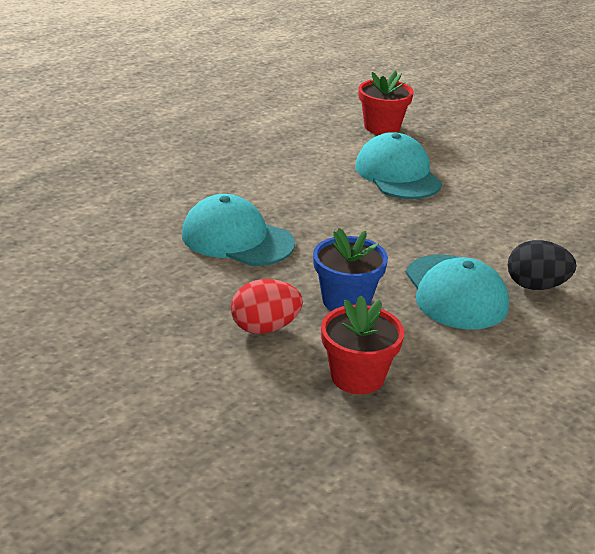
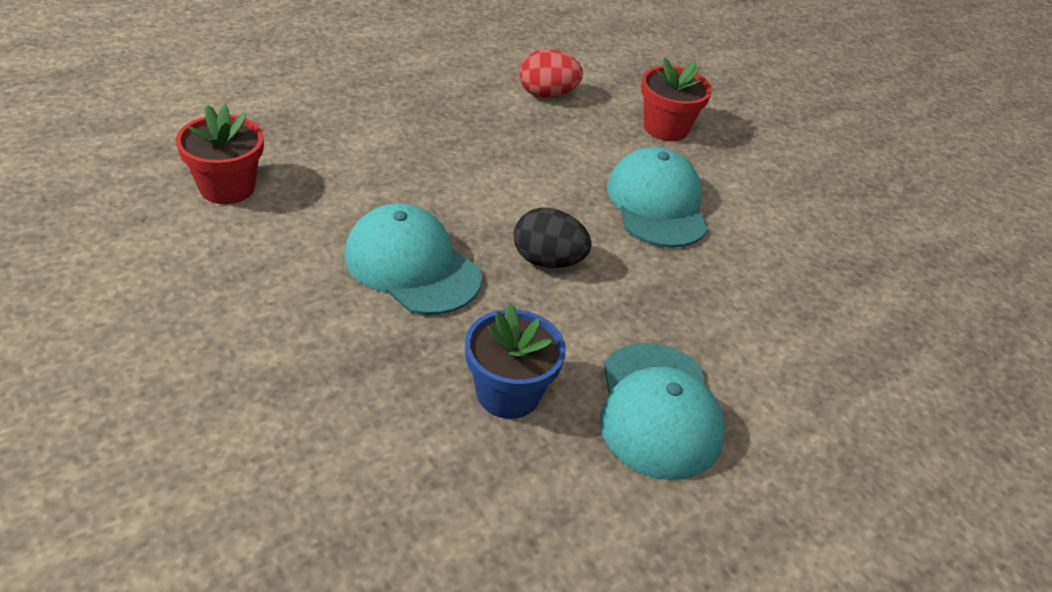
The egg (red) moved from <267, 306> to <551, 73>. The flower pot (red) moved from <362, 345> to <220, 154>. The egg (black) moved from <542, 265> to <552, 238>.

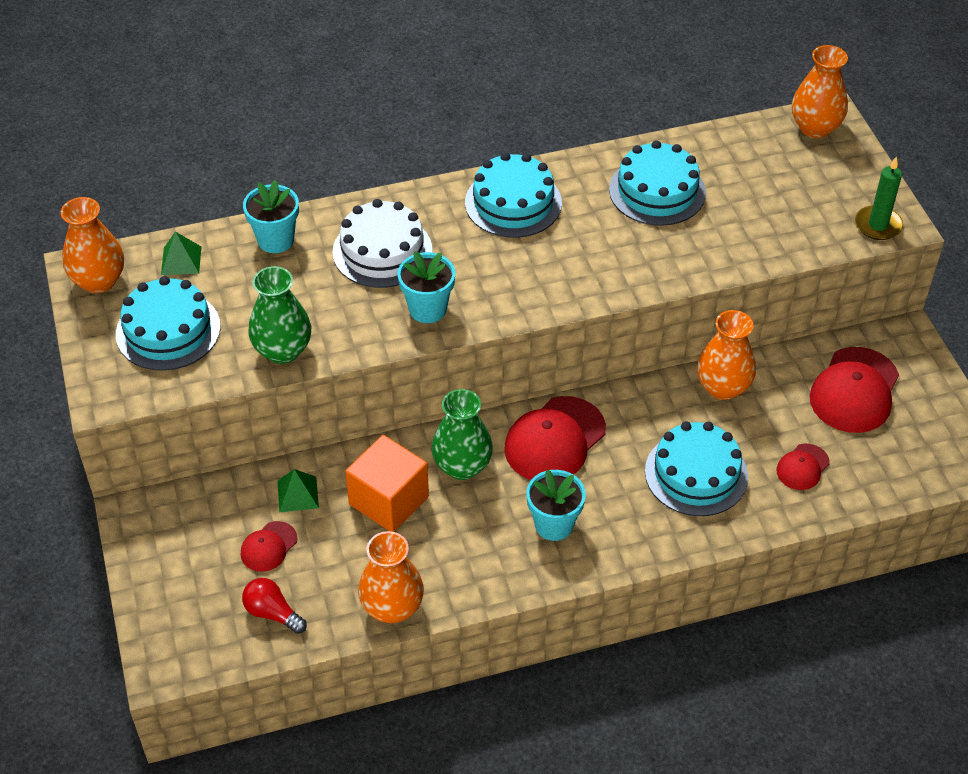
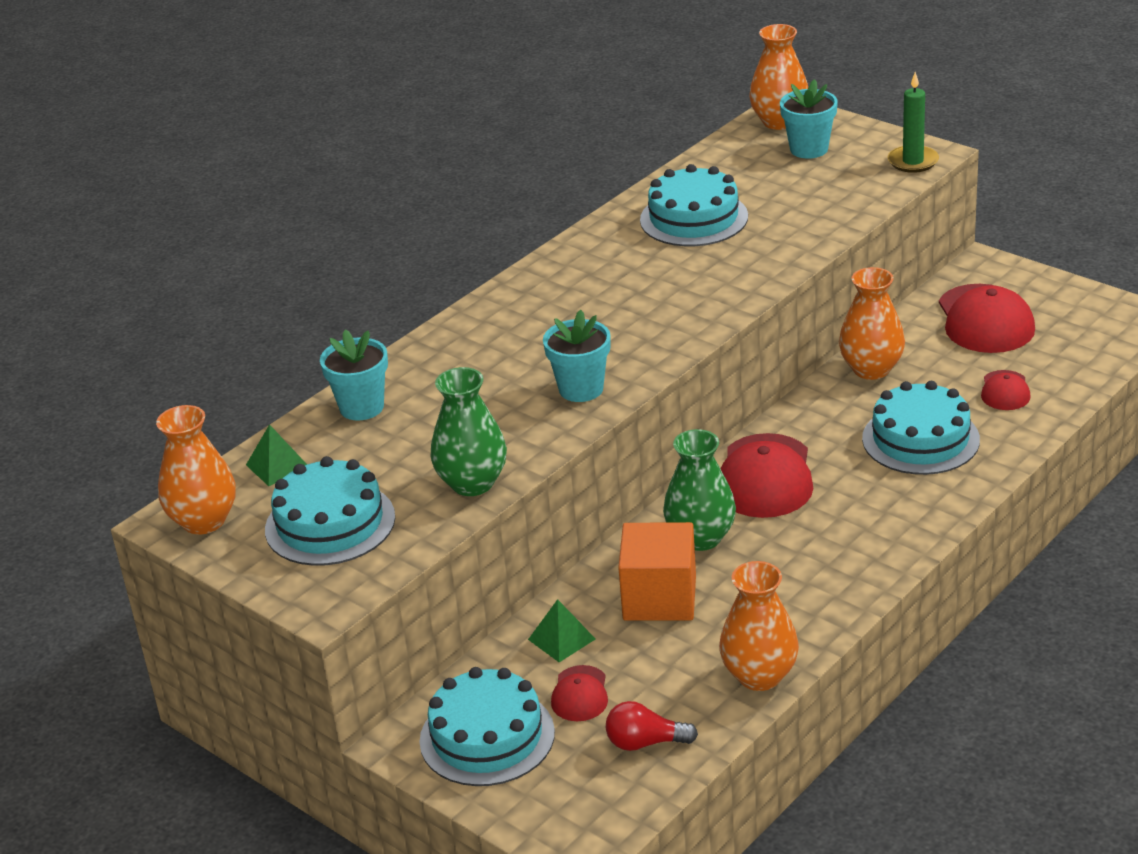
The cake (white) at <382, 243> disappeared. The cake (turquoise) moved from <513, 195> to <487, 726>. The flower pot (turquoise) moved from <556, 505> to <809, 119>.

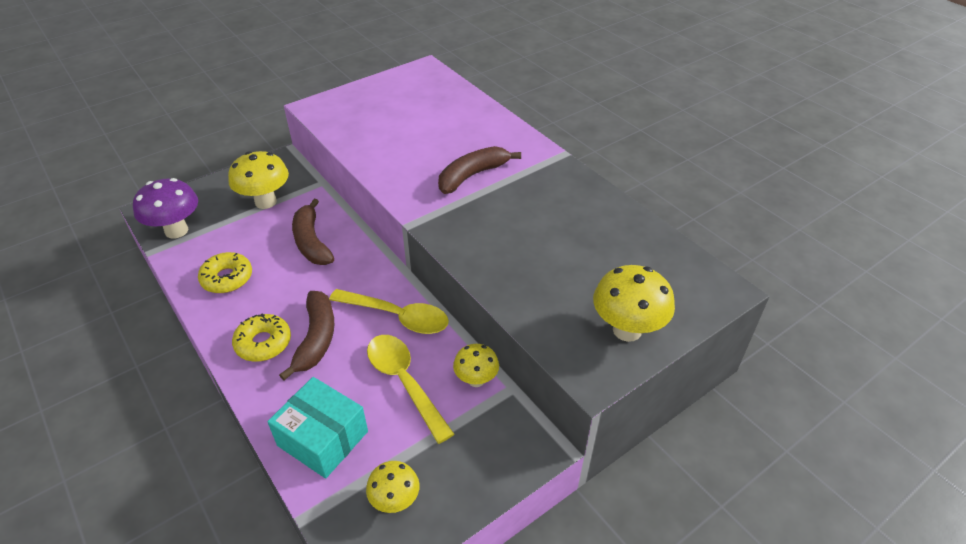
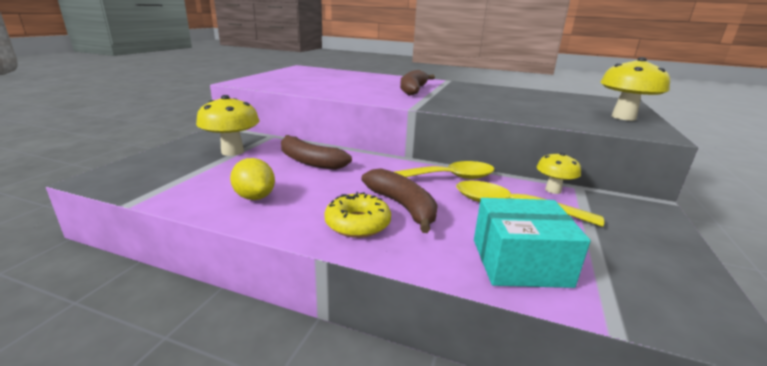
The mushroom (purple) at <165, 208> disappeared. The donut (yellow) at <225, 272> was replaced by the lemon (yellow) at <252, 179>. The mushroom (yellow) at <393, 487> disappeared.

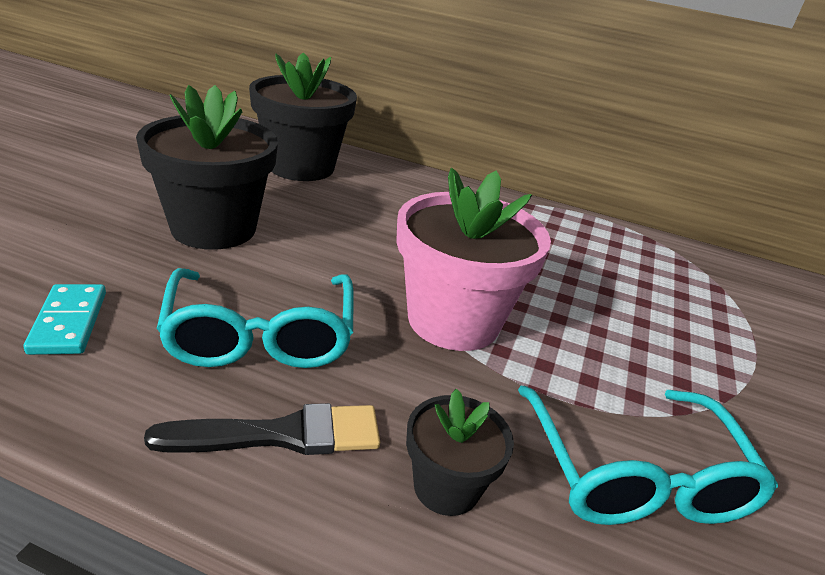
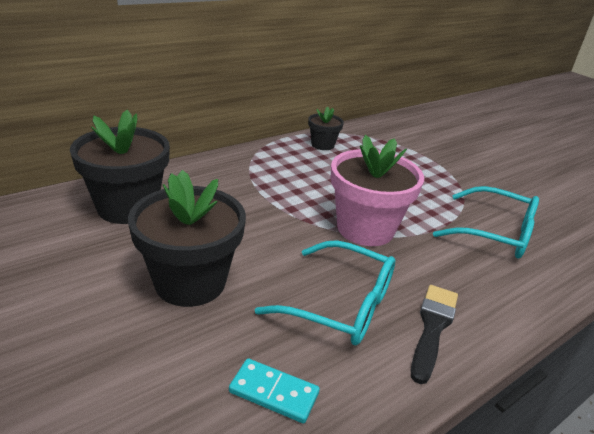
The flower pot (black) moved from <460, 452> to <326, 128>.

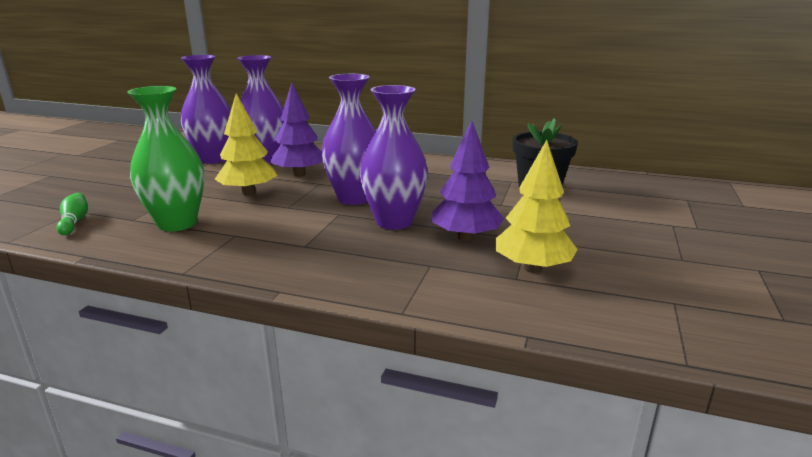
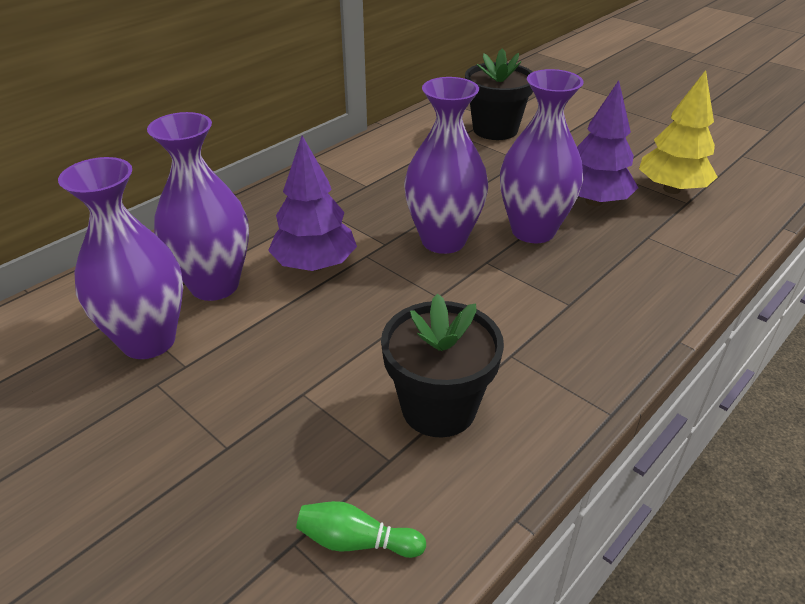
The vase (green) at <165, 159> was replaced by the flower pot (black) at <442, 365>. The tree (yellow) at <246, 144> disappeared.

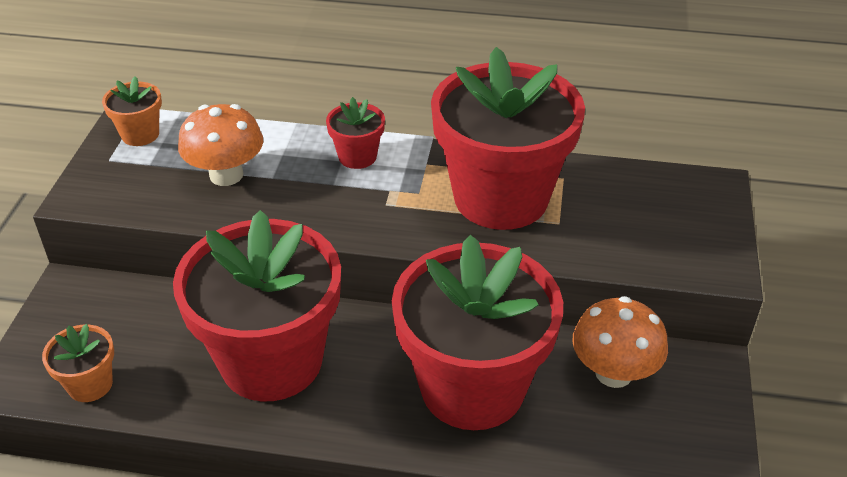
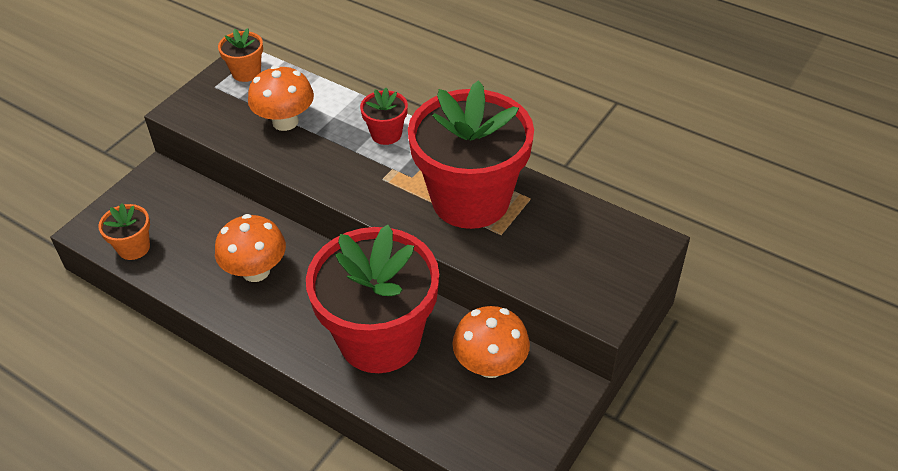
The flower pot (red) at <257, 305> was replaced by the mushroom (orange) at <250, 248>.

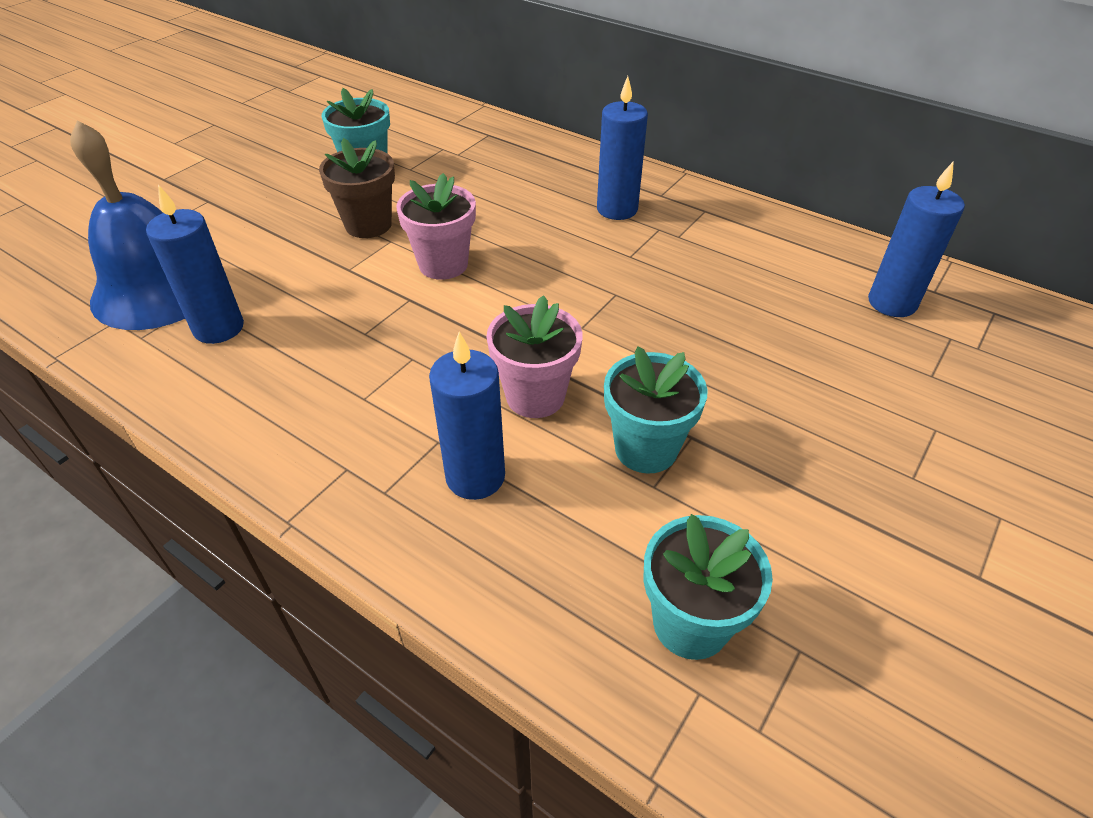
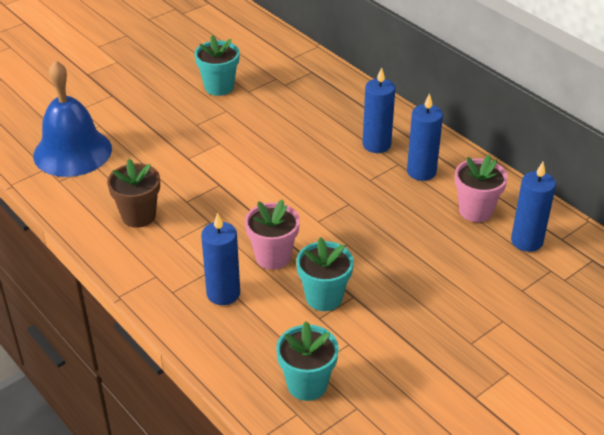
The candle (blue) moved from <195, 264> to <425, 137>. The flower pot (brown) moved from <357, 188> to <133, 193>. The flower pot (pink) moved from <436, 226> to <481, 188>.

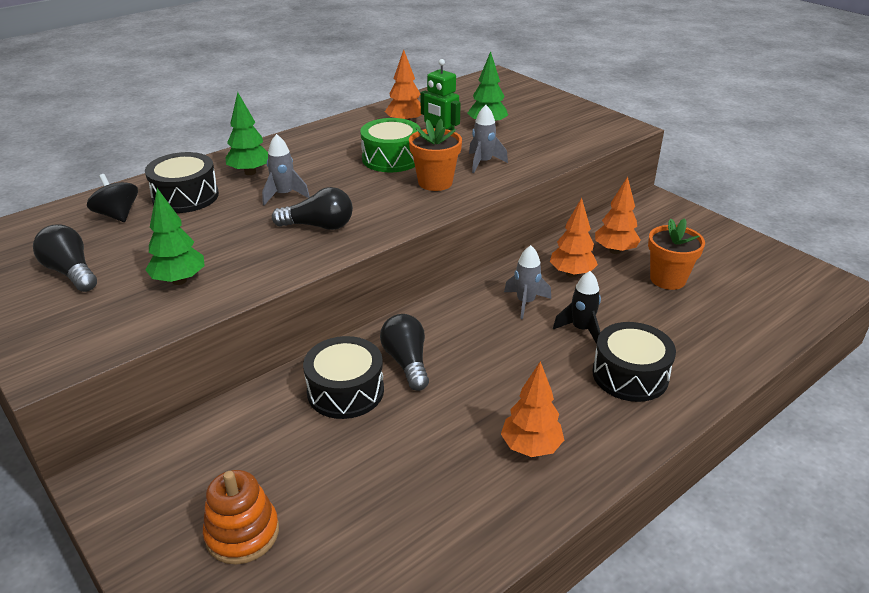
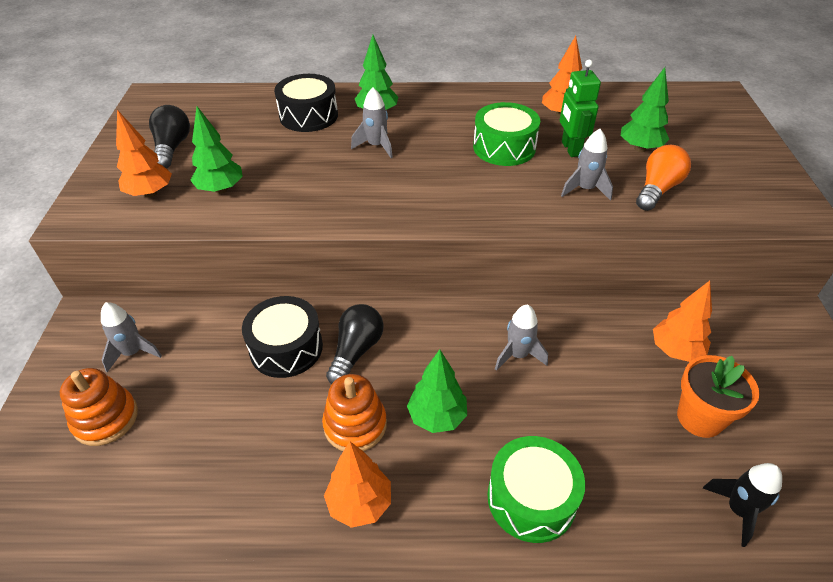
The spinning top (black) at <112, 198> disappeared. The light bulb (black) at <312, 208> disappeared. The flower pot (orange) at <435, 155> disappeared. The tree (orange) moved from <574, 237> to <144, 154>. The rocket (black) moved from <577, 307> to <742, 505>. The drum (black) at <634, 362> became the drum (green) at <536, 489>. The rocket (grey) at <131, 337> appeared. The stacking toy (orange) at <354, 412> appeared. The tree (green) at <437, 391> appeared. The light bulb (orange) at <663, 178> appeared.

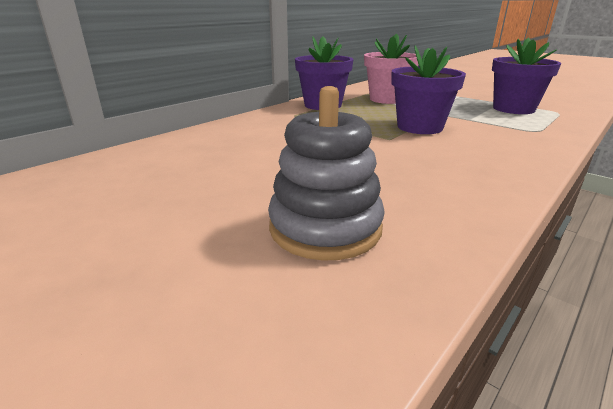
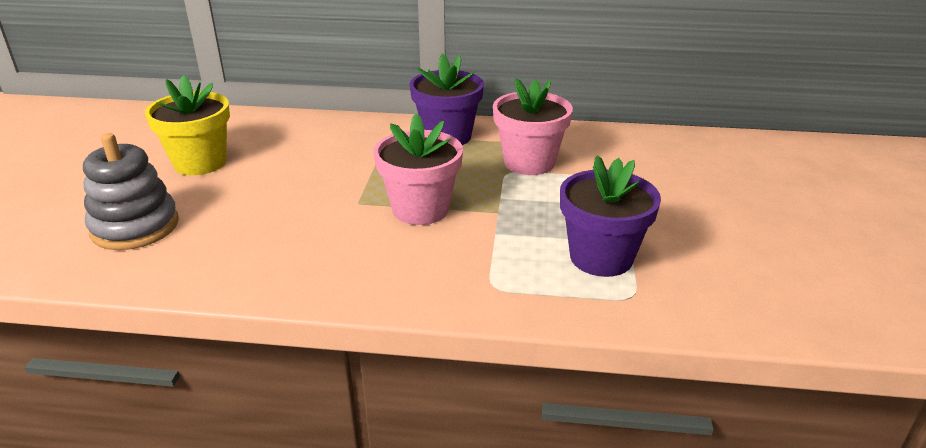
The flower pot (purple) at <428, 89> became the flower pot (pink) at <418, 169>. The flower pot (yellow) at <187, 125> appeared.

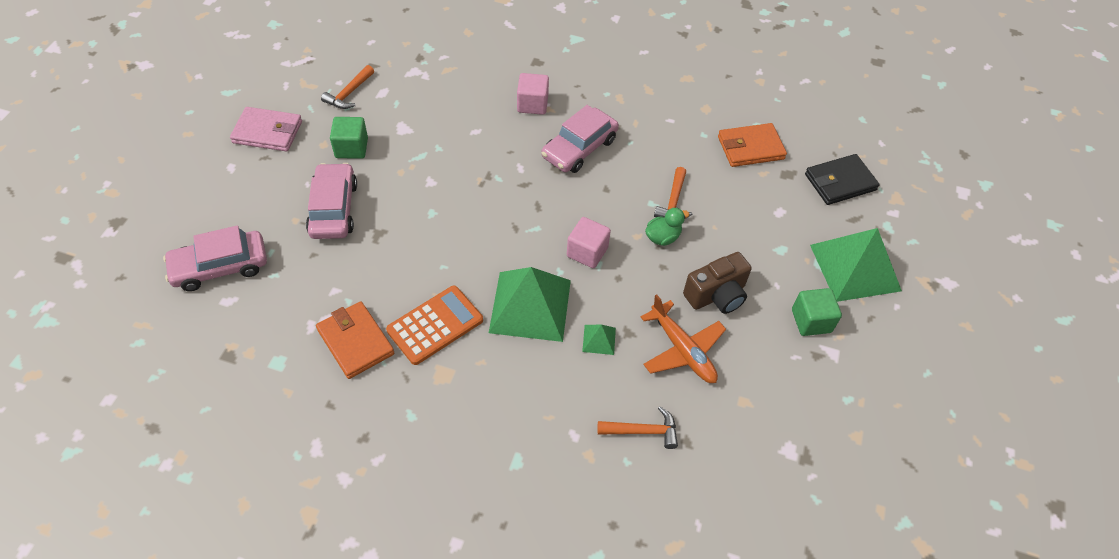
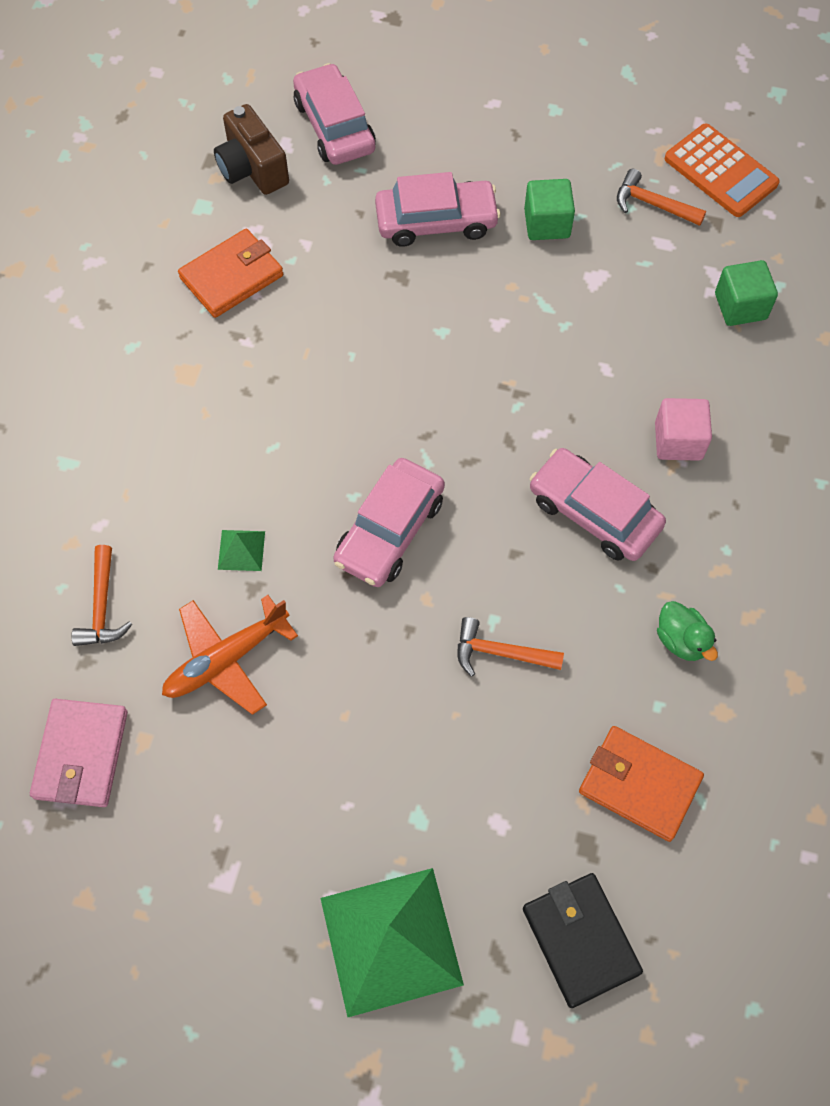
The wallet (pink) moved from <266, 129> to <79, 753>. The calculator (orange) moved from <434, 325> to <722, 170>. The pyramid (green) at <530, 304> disappeared. The cube (pink) at <589, 242> was replaced by the car (pink) at <389, 522>. The duck (green) moved from <667, 227> to <687, 631>. The camera (brown) moved from <717, 283> to <251, 149>. The wallet (orange) at <752, 145> turned 45 degrees counterclockwise. The cube (green) moved from <817, 312> to <746, 293>.

